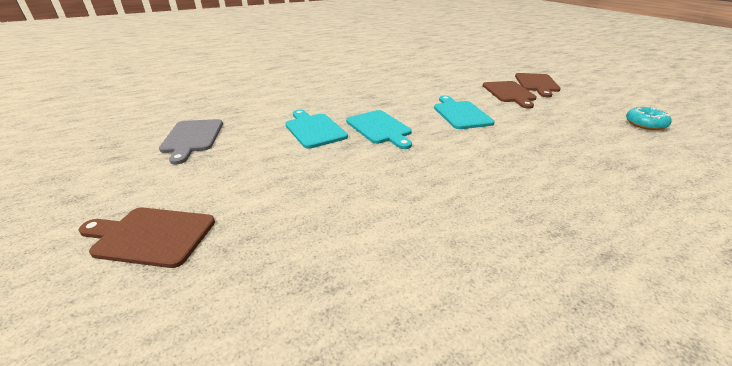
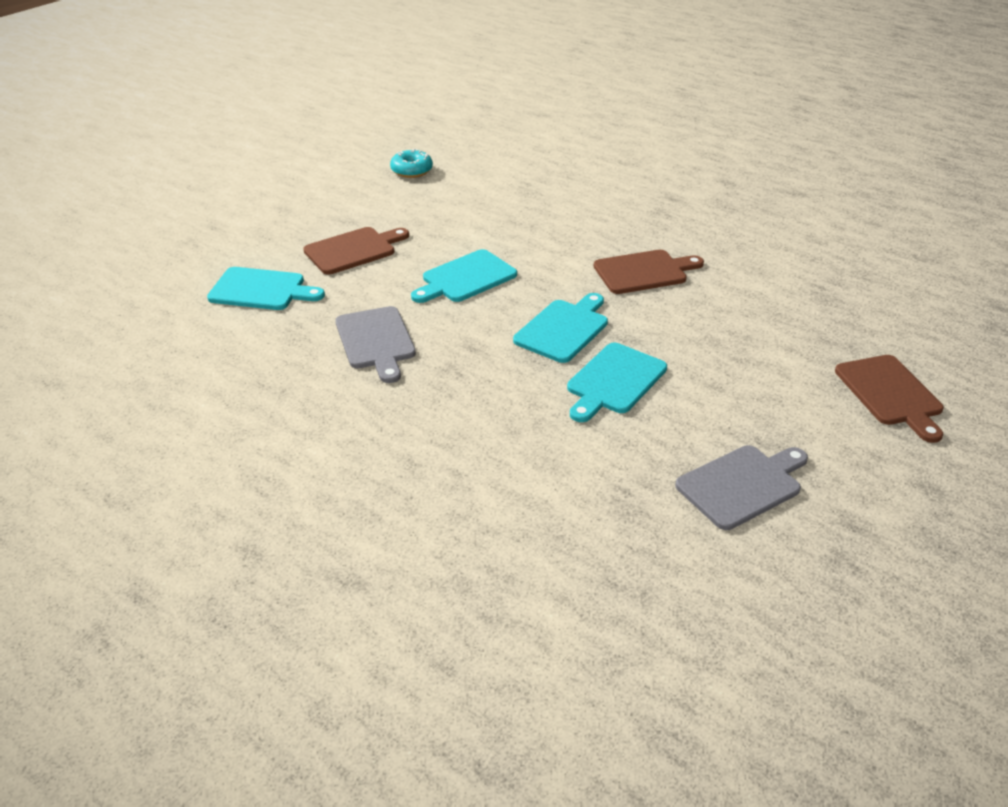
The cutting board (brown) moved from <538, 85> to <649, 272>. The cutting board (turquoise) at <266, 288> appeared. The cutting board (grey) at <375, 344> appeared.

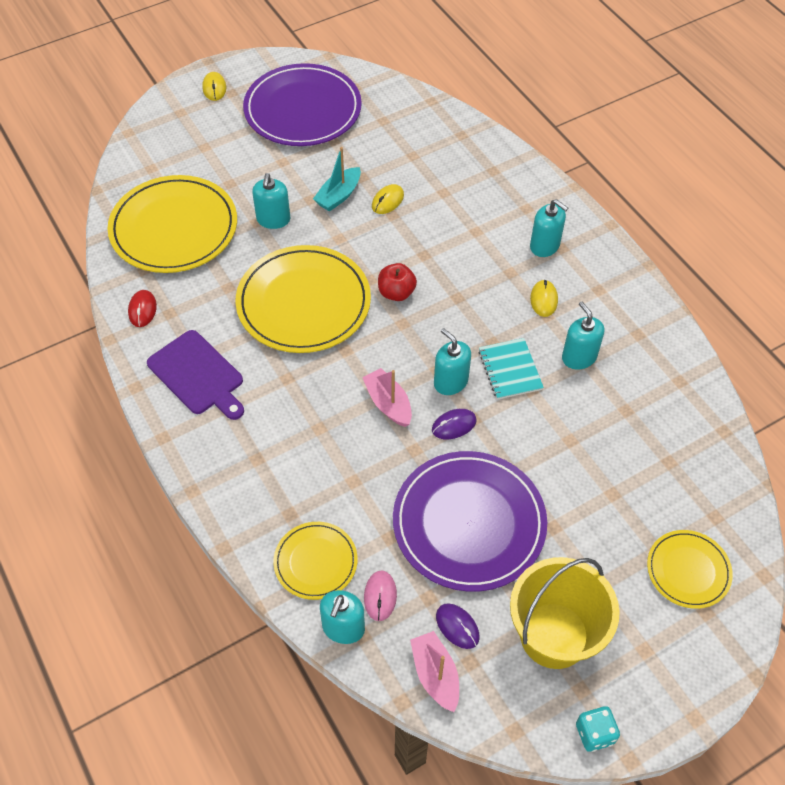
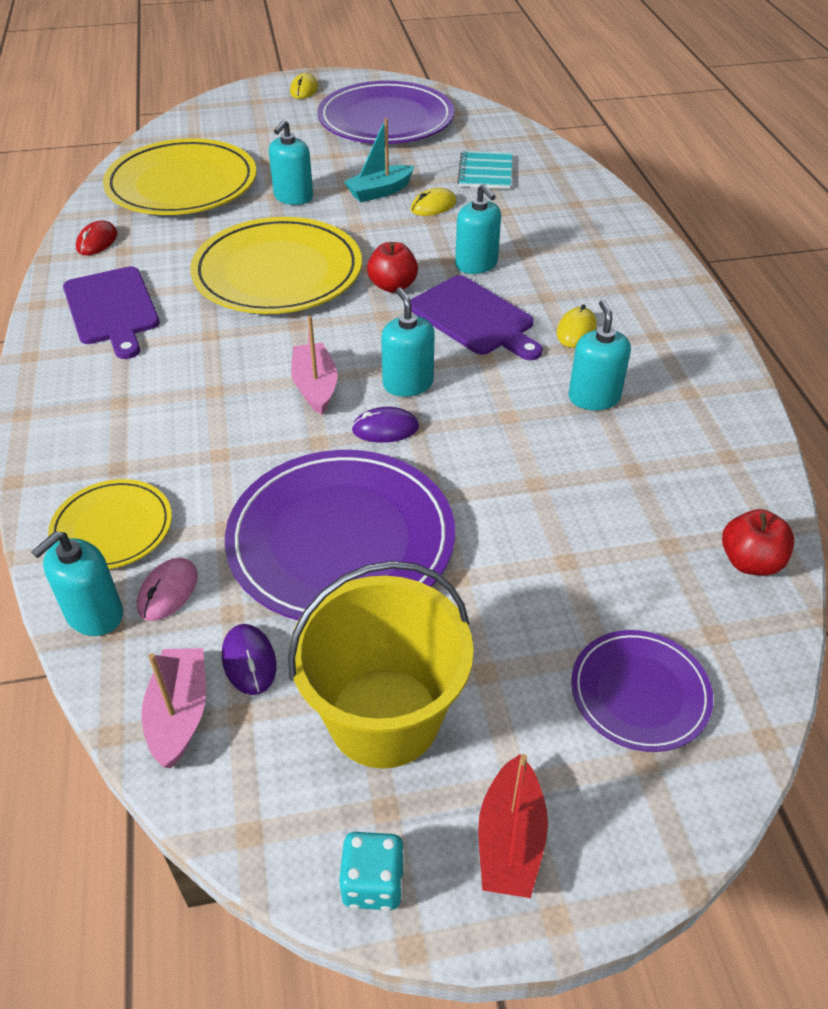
The notebook (turquoise) moved from <511, 369> to <484, 170>. The soap dispenser (turquoise) moved from <549, 228> to <478, 229>. The plate (yellow) at <690, 569> became the plate (purple) at <642, 691>. The cutting board (purple) at <476, 317> appeared. The boat (red) at <513, 826> appeared. The apple (red) at <758, 542> appeared.

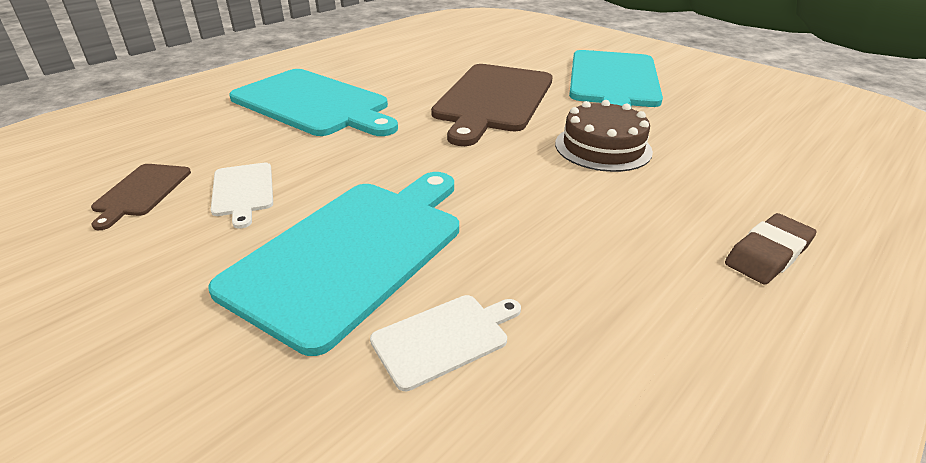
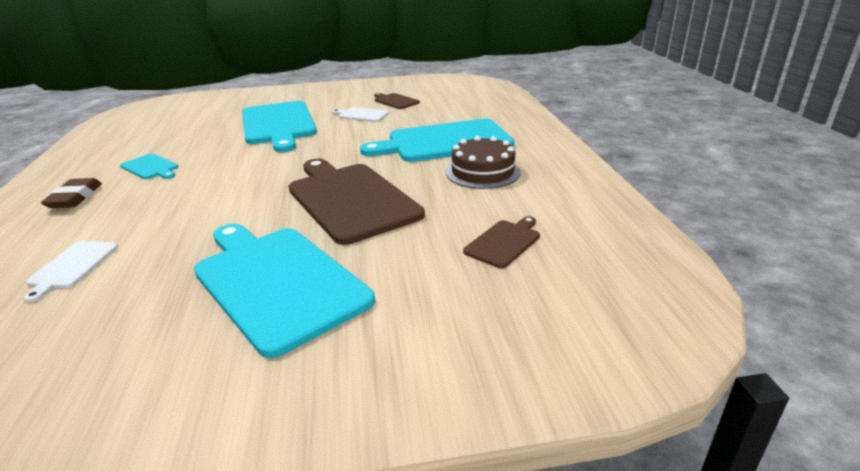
The cutting board (white) moved from <445, 343> to <70, 272>. The cake (brown) moved from <604, 136> to <483, 162>. The cutting board (turquoise) at <149, 166> appeared. The cutting board (brown) at <501, 242> appeared.

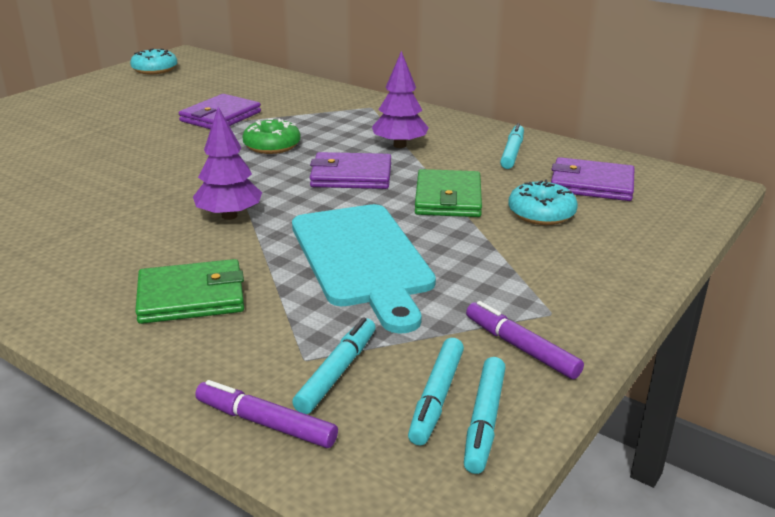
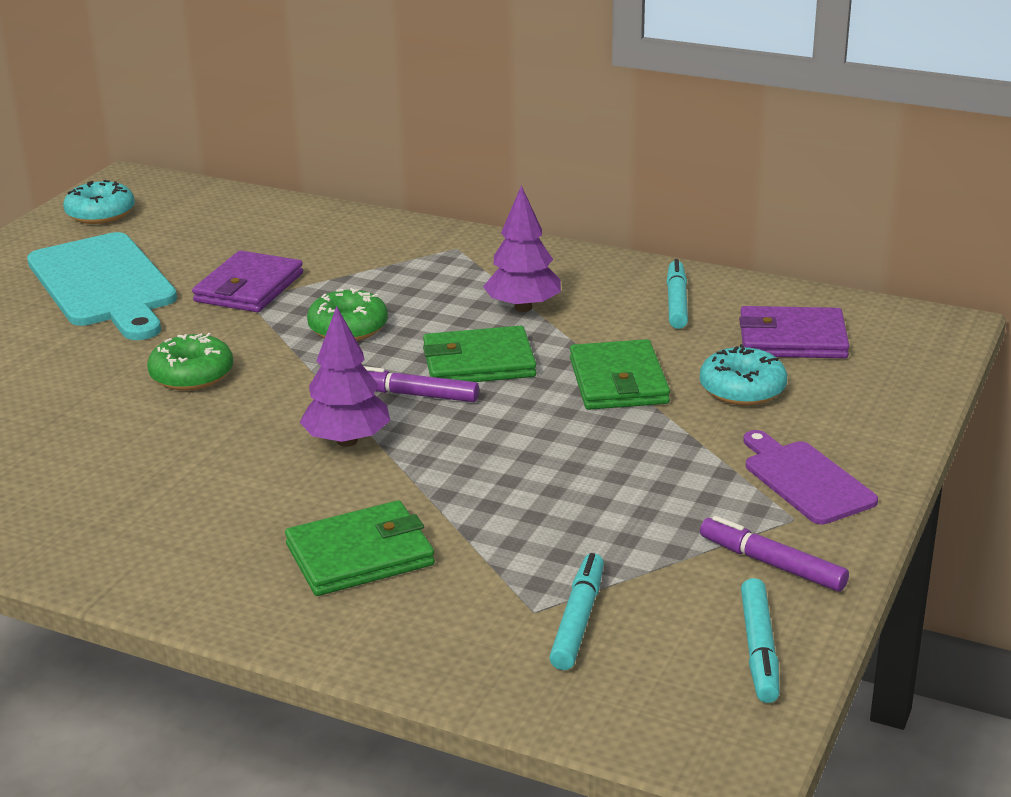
The marker (purple) moved from <266, 414> to <421, 384>. The cutting board (turquoise) moved from <364, 269> to <102, 286>. The wallet (purple) at <350, 170> became the wallet (green) at <480, 354>. The marker (turquoise) at <436, 391> disappeared. The donut (green) at <190, 362> appeared. The cutting board (purple) at <810, 477> appeared.

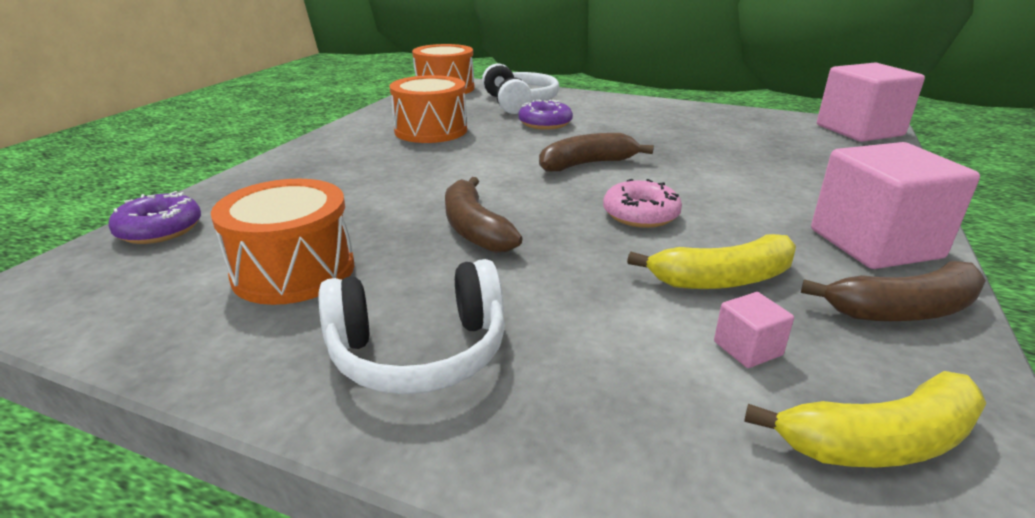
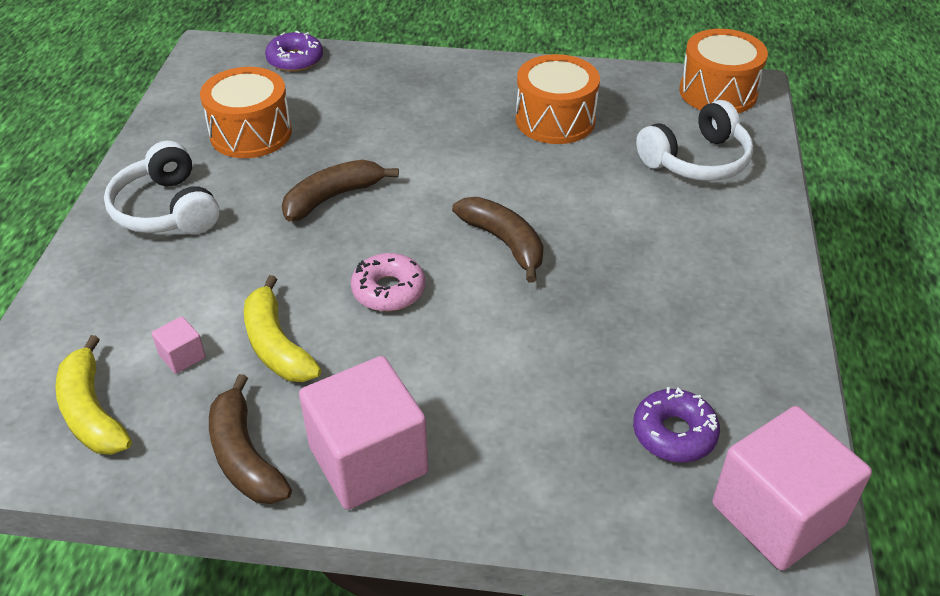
The donut (purple) moved from <545, 114> to <676, 425>.

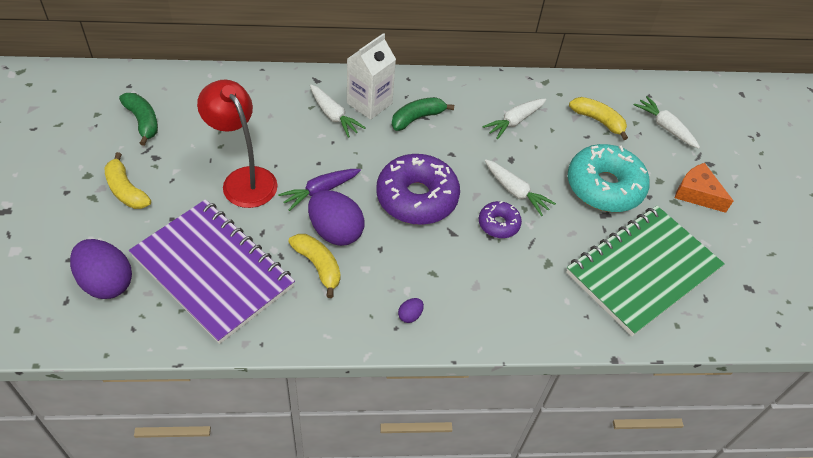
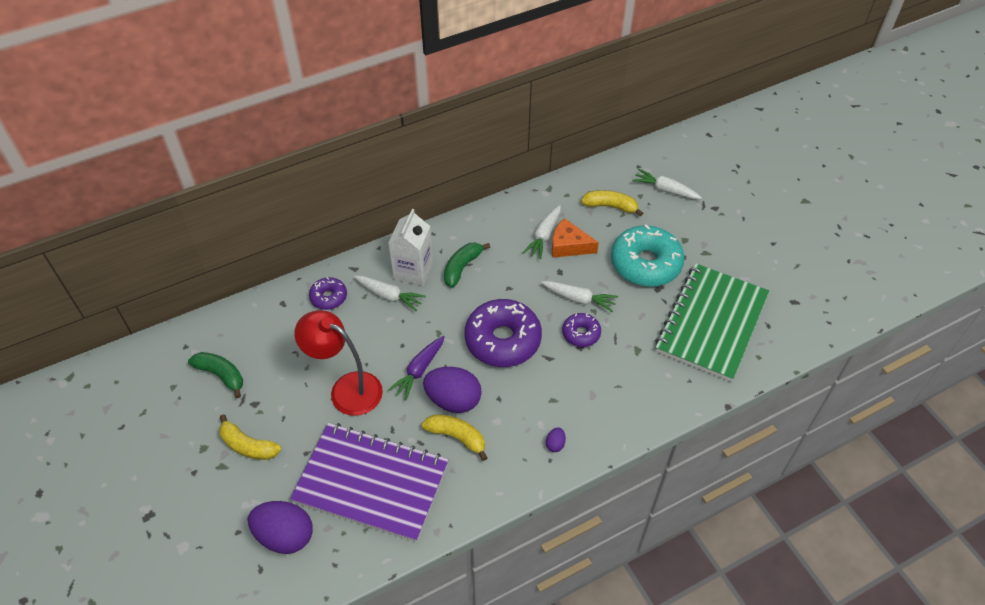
The cheese (orange) moved from <704, 188> to <575, 238>. The donut (purple) at <328, 293> appeared.

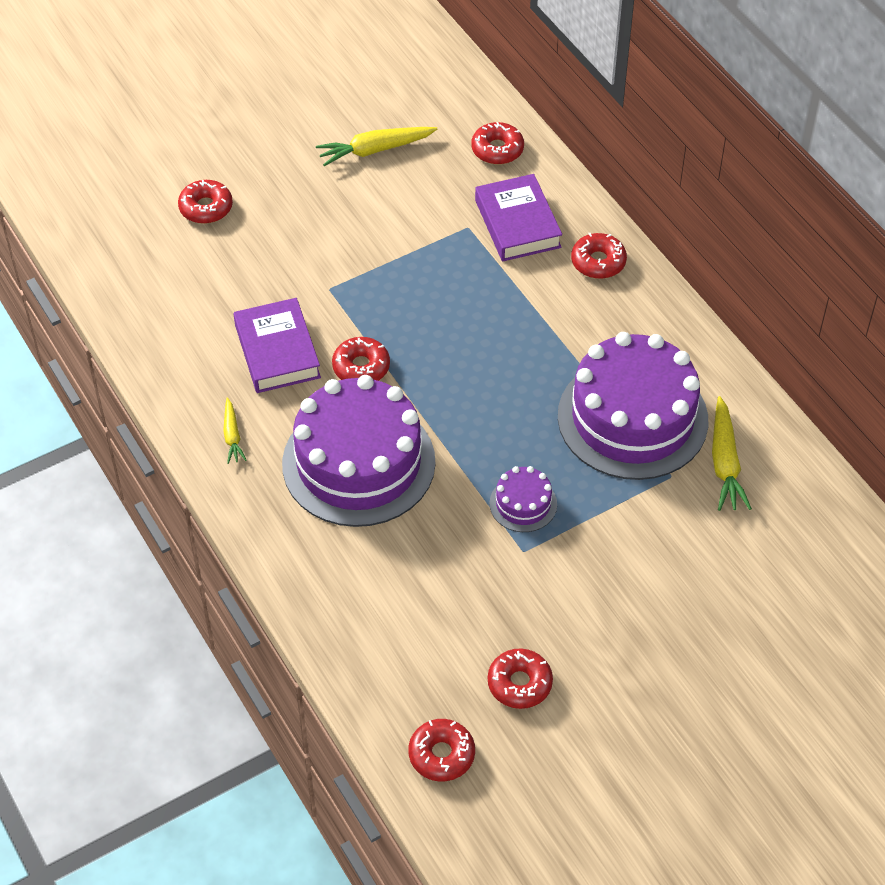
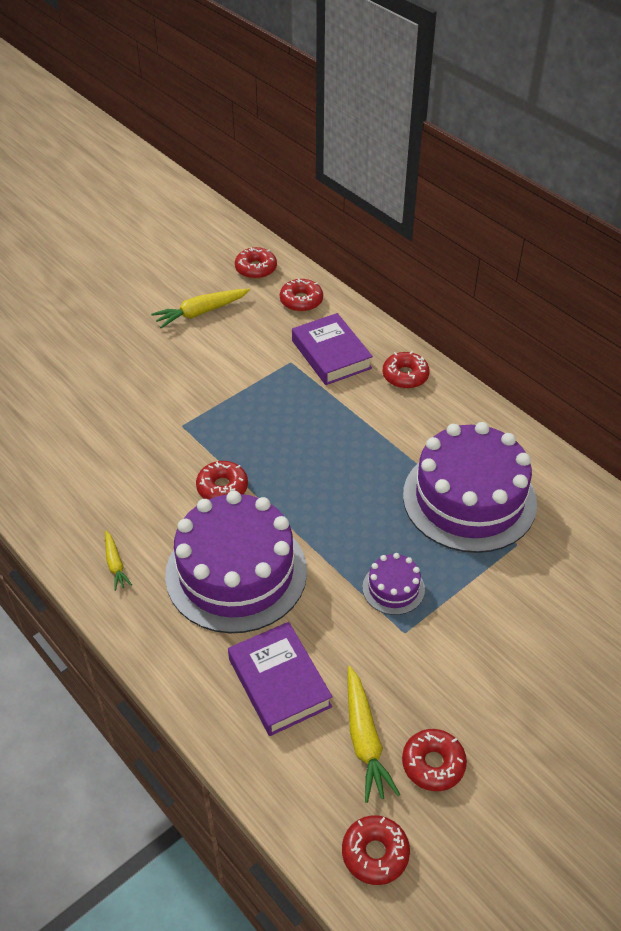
The donut (red) moved from <205, 202> to <256, 263>. The book (purple) moved from <277, 345> to <280, 679>. The carrot (yellow) moved from <732, 453> to <373, 734>.

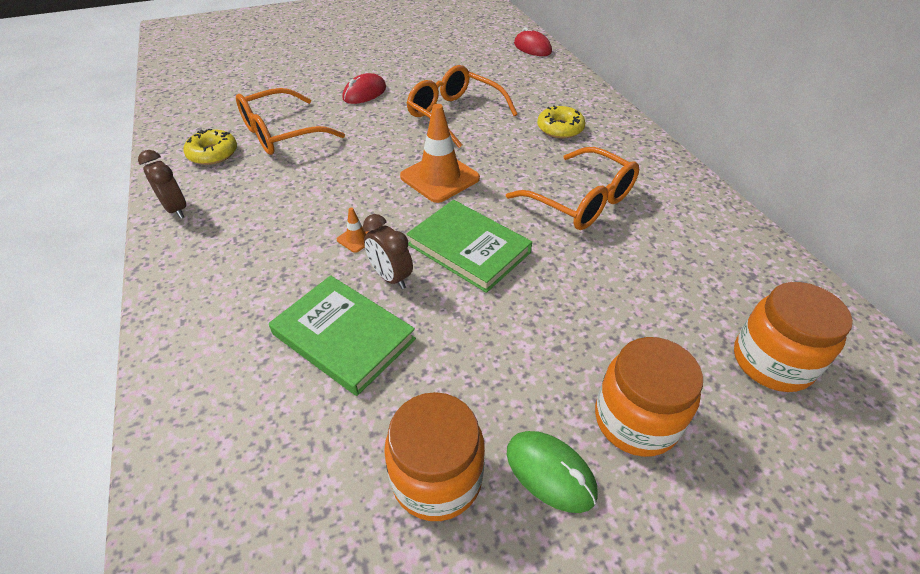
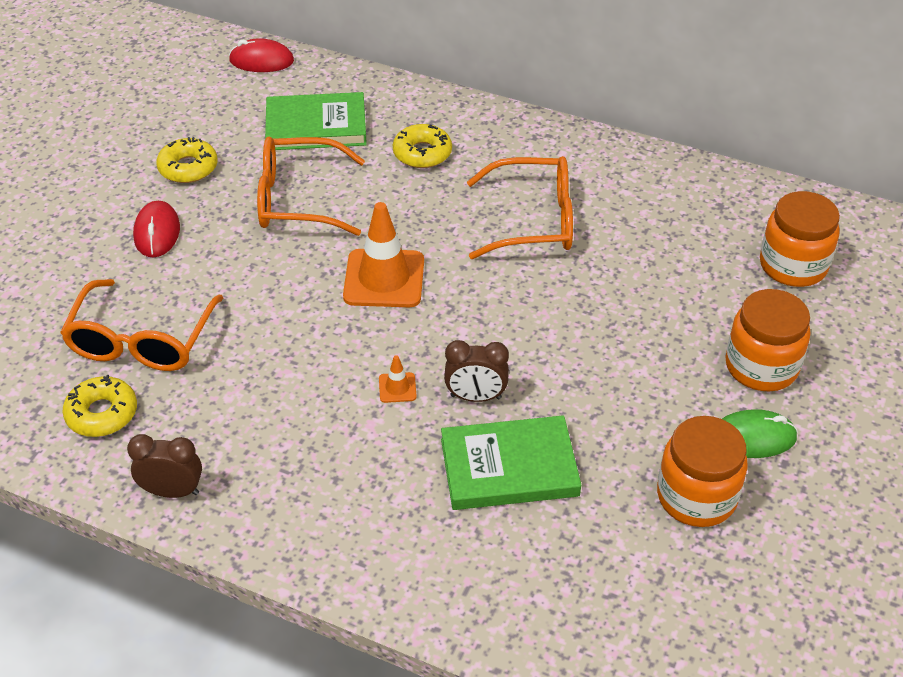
The book (green) moved from <469, 246> to <316, 121>. The donut (yellow) at <187, 160> appeared.

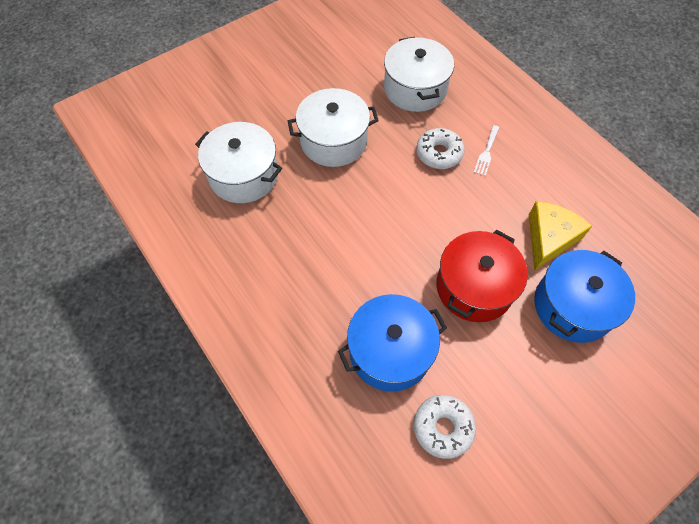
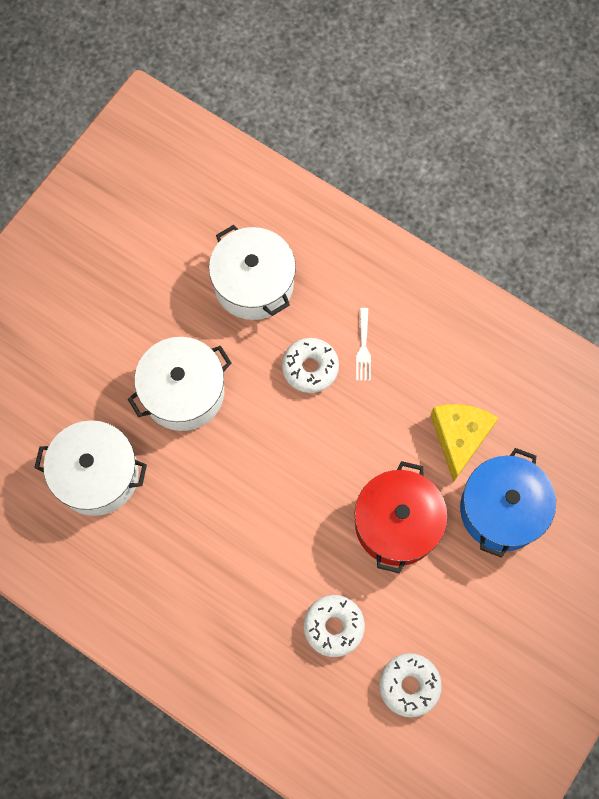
The pot (blue) at <392, 343> was replaced by the donut (white) at <334, 626>.

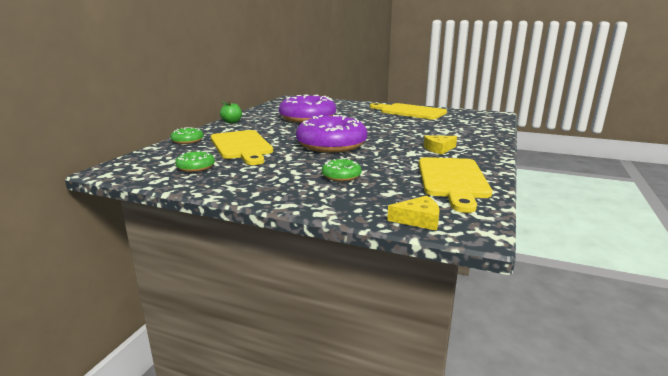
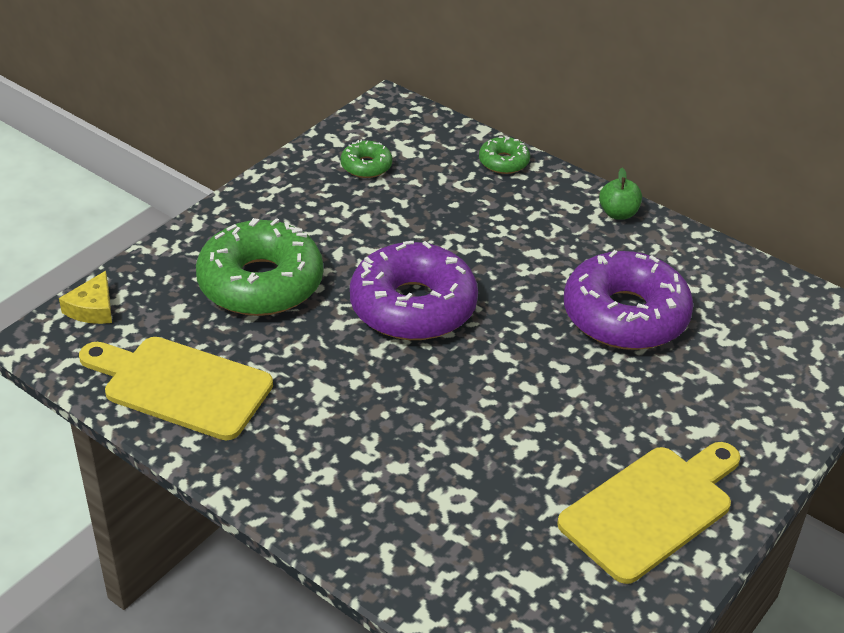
The cutting board (yellow) at <242, 147> disappeared. The donut (green) at <341, 169> changed to 2.18 times the size. The cheese (yellow) at <440, 145> disappeared.

